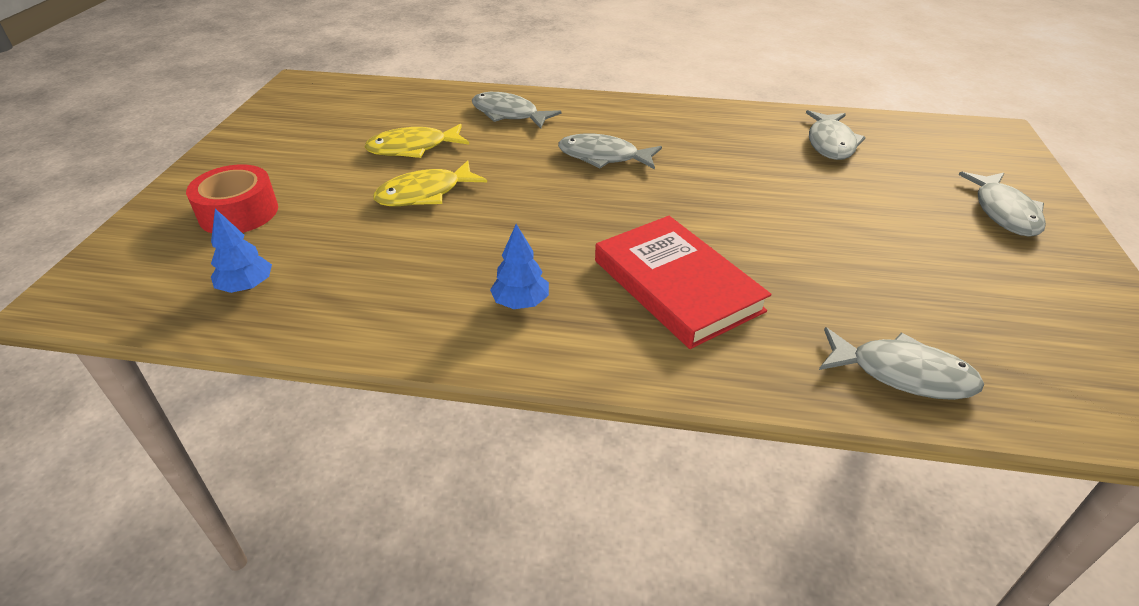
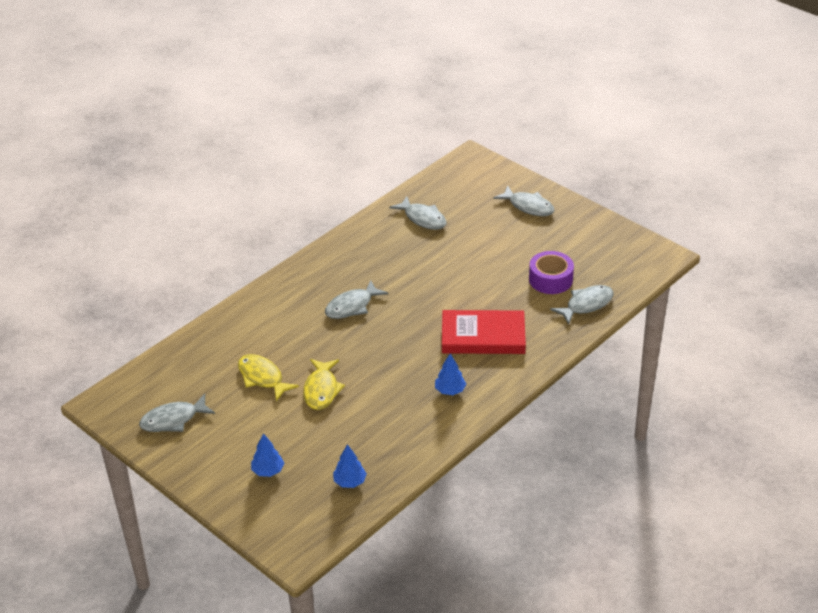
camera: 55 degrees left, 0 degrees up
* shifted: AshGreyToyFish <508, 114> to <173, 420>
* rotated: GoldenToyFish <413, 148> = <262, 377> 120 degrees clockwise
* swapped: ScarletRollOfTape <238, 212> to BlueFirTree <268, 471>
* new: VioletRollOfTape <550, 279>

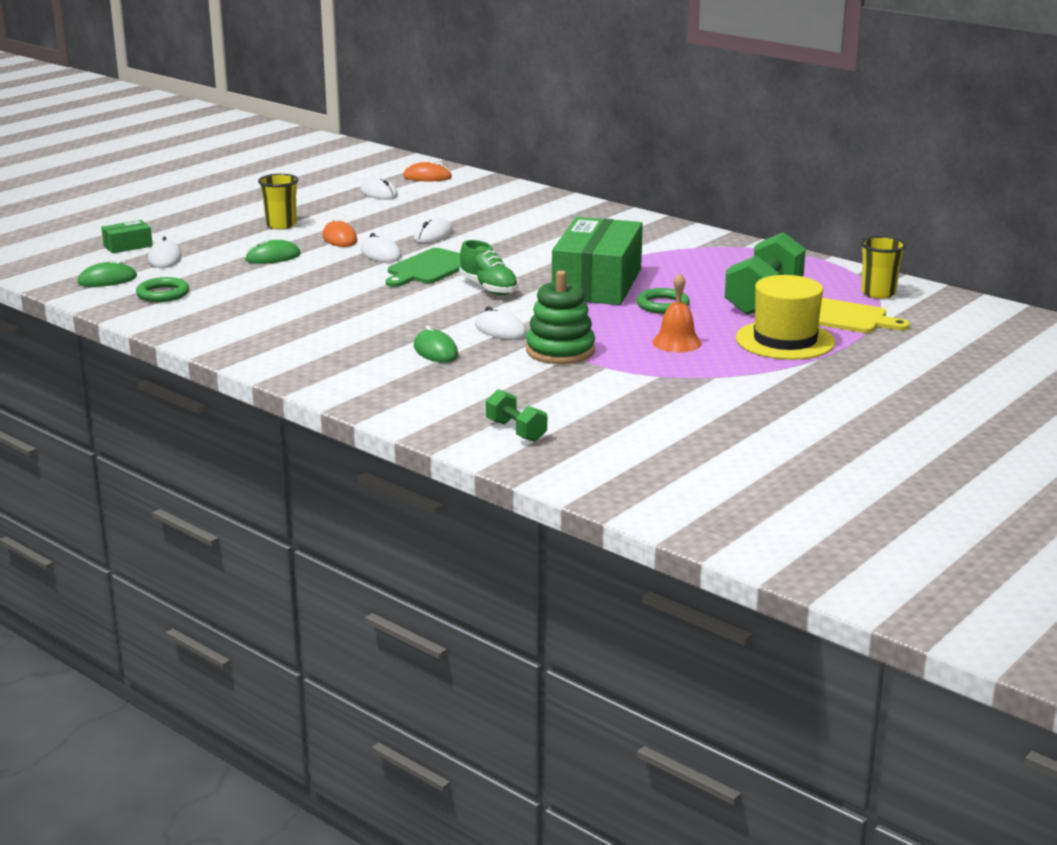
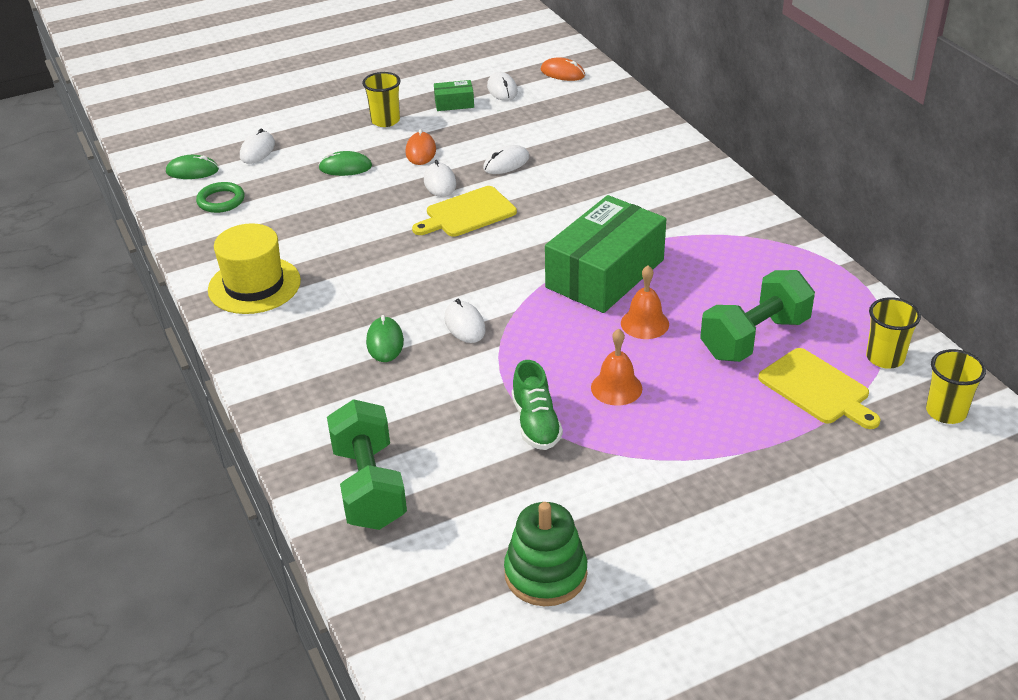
camera: 25 degrees right, 15 degrees up
* shifted: EmeraldBox <128, 246> to <454, 103>
* shifted: EmeraldLaceUpShoe <488, 288> to <536, 423>
* repainted: EmeraldBreadBoard <429, 268> to GoldenBreadBoard <467, 213>
* shifted: EmeraldStackingRings <560, 351> to <545, 574>
* shifted: GoldenHat <785, 340> to <254, 285>
* swapped: EmeraldRing <662, 305> to OrangeColouredSchoolBell <644, 323>
* scaled: EmeraldHandWeight <516, 431> = <369, 486> x1.91
* new: GoldenBeaker <946, 412>

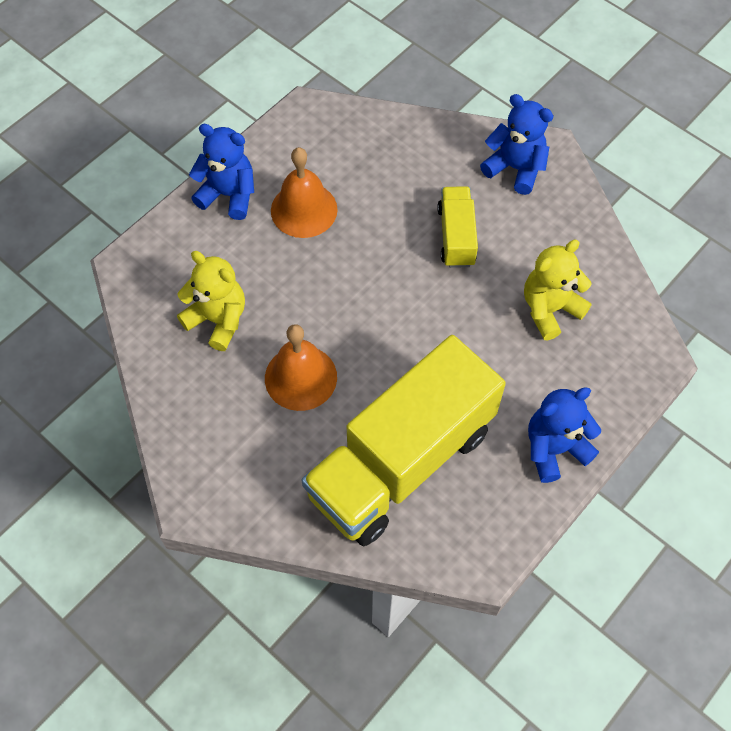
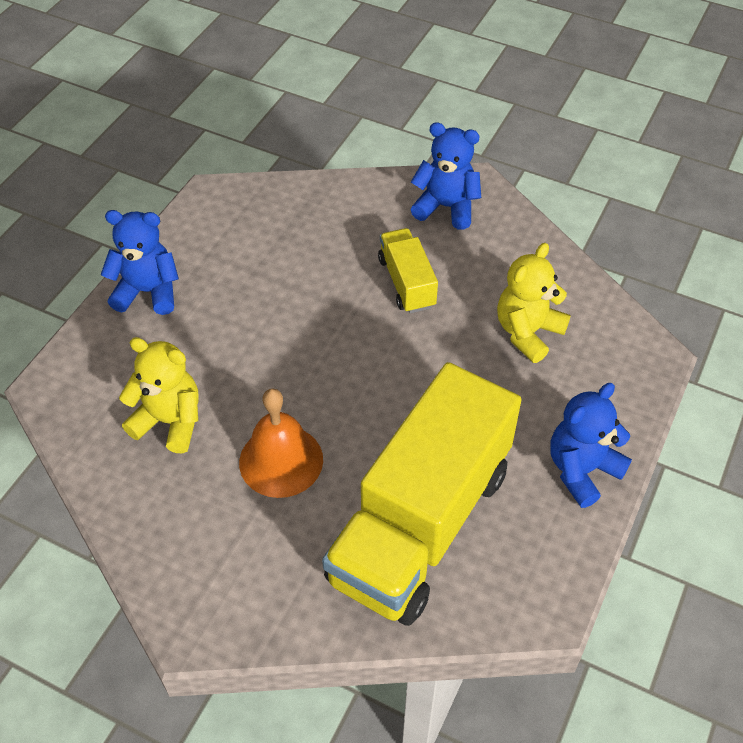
camera: 15 degrees left, 10 degrees down
* gone: OrangeColouredSchoolBell <304, 210>

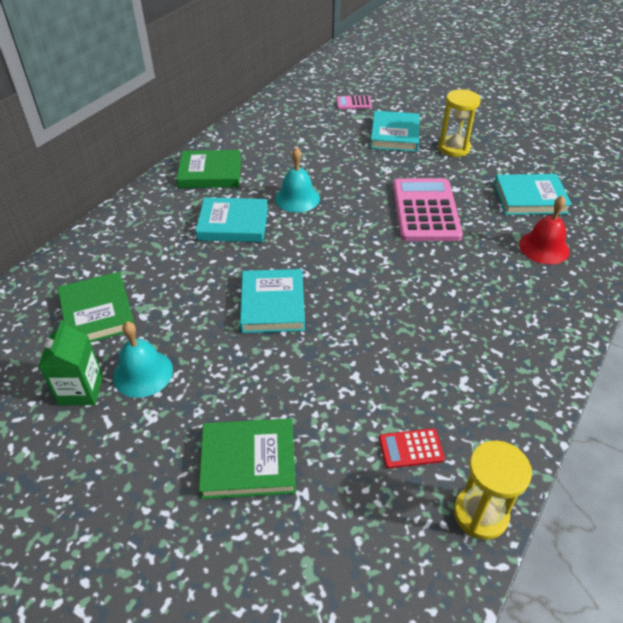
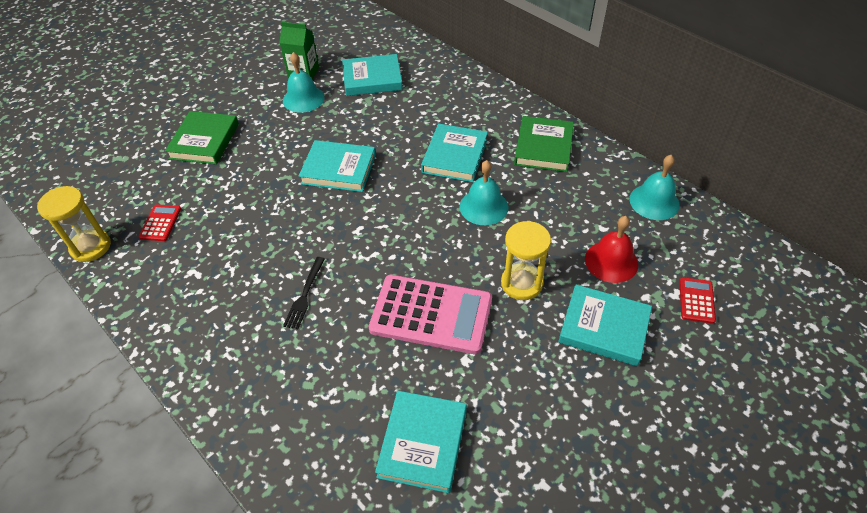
camera: 105 degrees right, 5 degrees up
* shifted: GoldenSandTimer <454, 148> to <521, 283>
* repainted: RosePinkCalculator <353, 103> to ScarletCalculator <696, 300>
* shifted: ScarletSchoolBell <544, 247> to <611, 261>
* repainted: EmeraldHardback <98, 312> to AquaHardback <372, 79>
* new: AquaSchoolBell <654, 201>
* new: EbonyFork <304, 295>

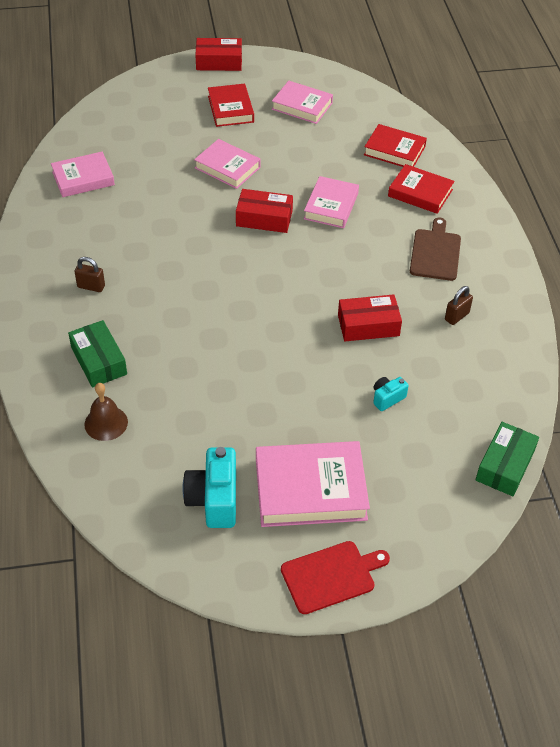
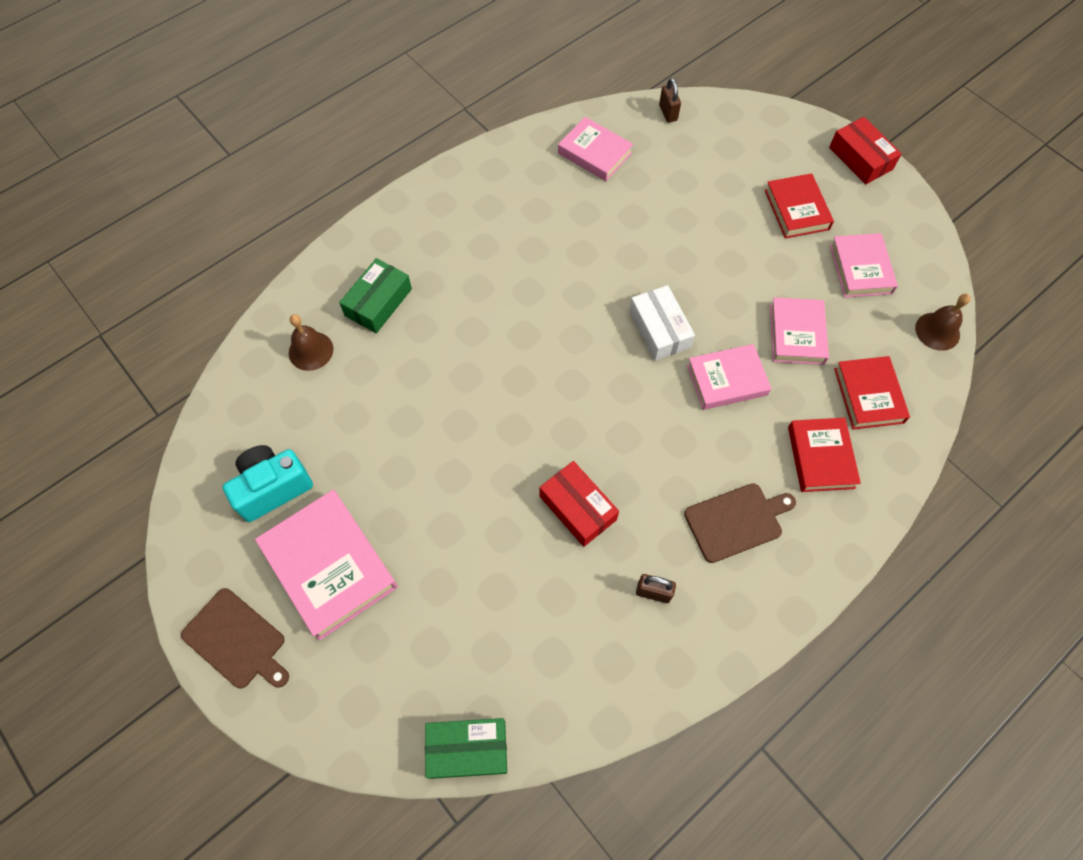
camera: 60 degrees right, 15 degrees up
* rotated: ScarletHardback <230, 109> = <796, 210> 60 degrees counterclockwise
* shifted: RosePinkHardback <227, 167> to <796, 334>
* repainted: ScarletBox <264, 218> to SnowWhiteBox <659, 329>
* shifted: DarkBrownLock <91, 286> to <668, 113>
* gone: AquaPhotoCamera <387, 398>
* repainted: ScarletBreadBoard <331, 576> to DarkBrownBreadBoard <237, 640>
* new: DarkBrownSchoolBell <937, 331>

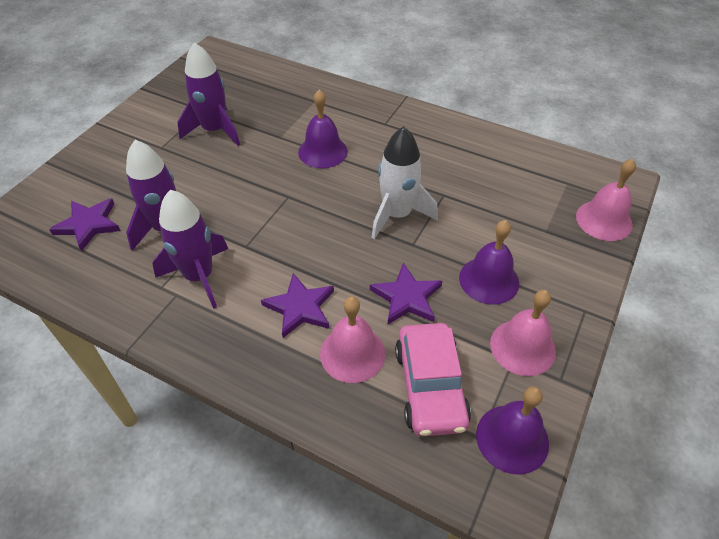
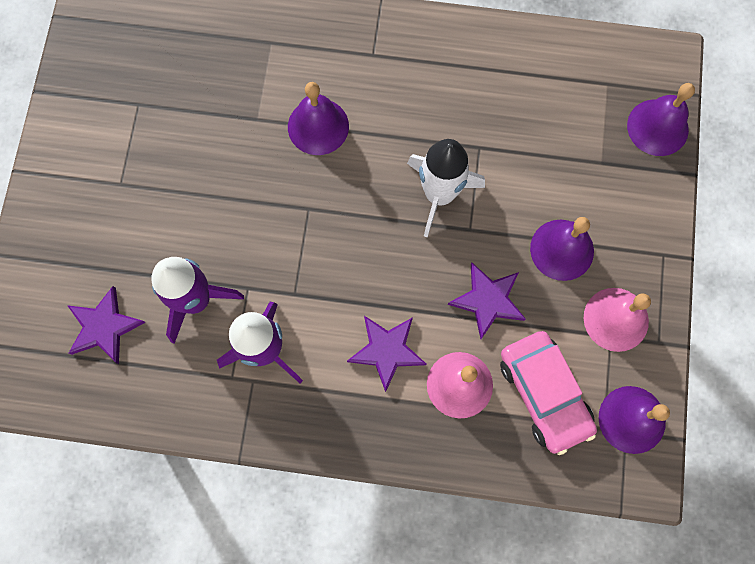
camera: 20 degrees left, 25 degrees up
* gone: VioletToyRocket <215, 130>
* repainted: RosePinkSchoolBell <604, 220> to VioletSchoolBell <657, 127>

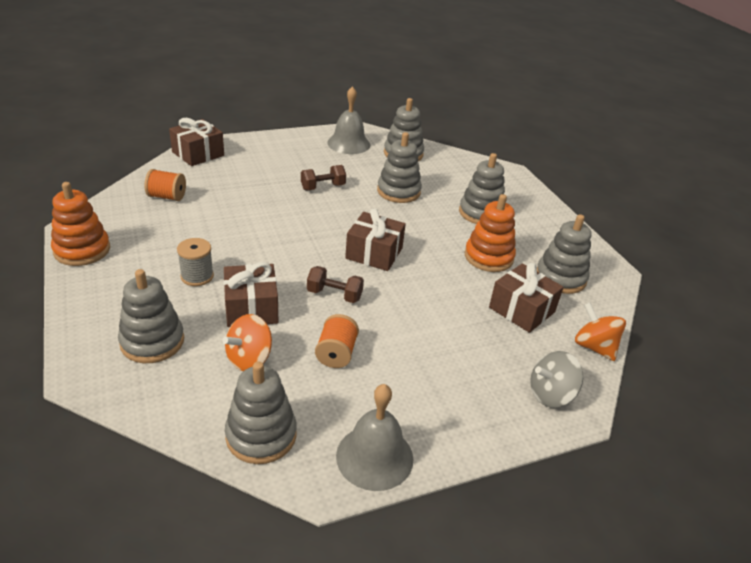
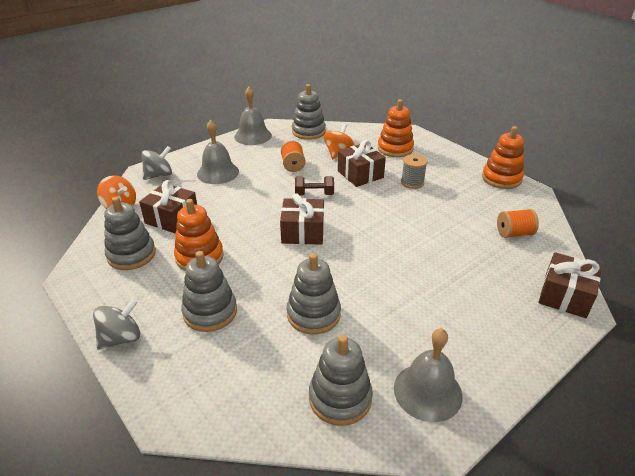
camera: 165 degrees right, 0 degrees up
* gone: DarkBrownHandWeight <323, 187>
* repainted: AshGreyStackingRings <152, 341> to OrangeColouredStackingRings <395, 148>
* new: AshGreySchoolBell <218, 172>
* new: AshGreyToyTop <121, 338>

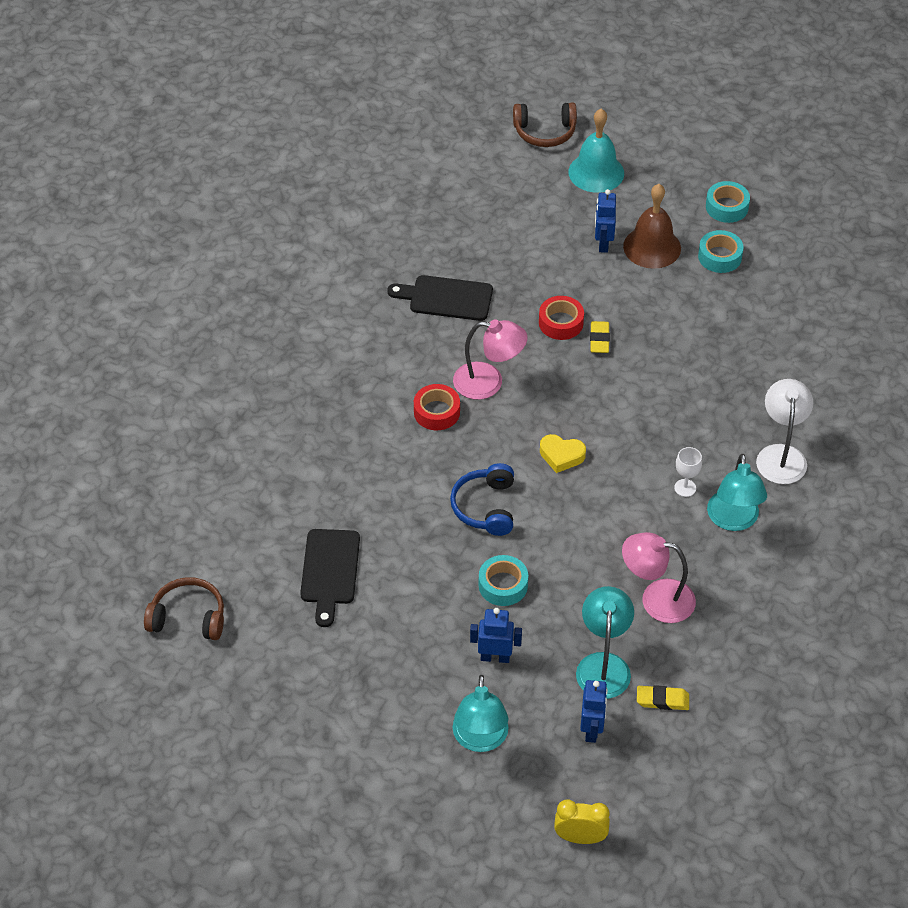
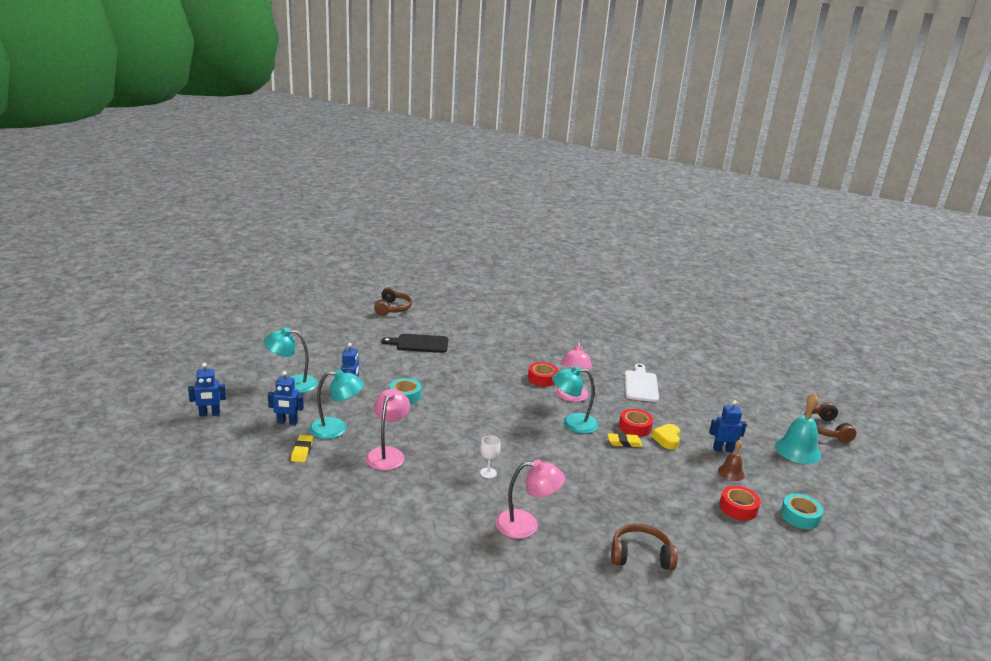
camera: 85 degrees right, 25 degrees down
* scaled: DarkBrownSchoolBell <652, 247> = <731, 472> x0.56
* repainted: AquaRollOfTape <719, 256> to ScarletRollOfTape <738, 508>
* repainted: EbonyBreadBoard <446, 298> to SnowWhiteBreadBoard <640, 385>
* repainted: SnowWhiteReadingLamp <781, 455> to RosePinkReadingLamp <526, 525>
* shifted: GoldenLoveHeart <561, 456> to <667, 439>
* shifted: AquaReadingLamp <733, 520> to <572, 423>
* gone: BlueOverEarHeadphones <485, 507>
* swapped: GoldenAlarmClock <580, 837> to BlueRobot <209, 414>
* new: DarkBrownOverEarHeadphones <640, 555>

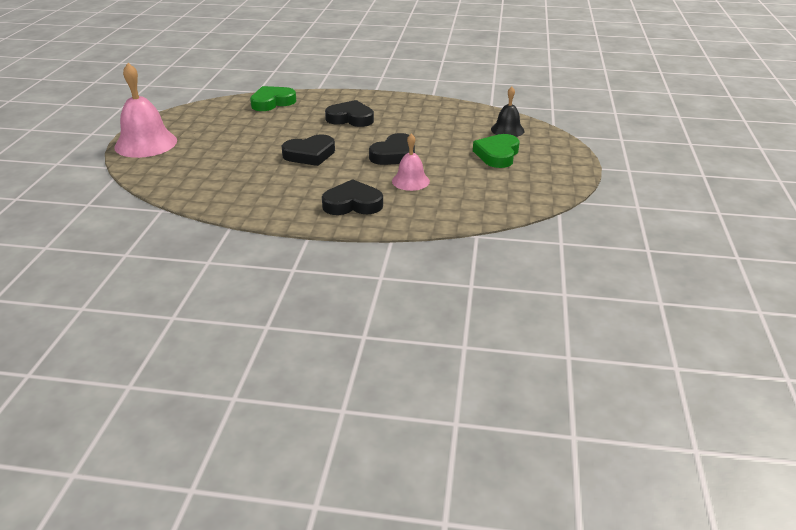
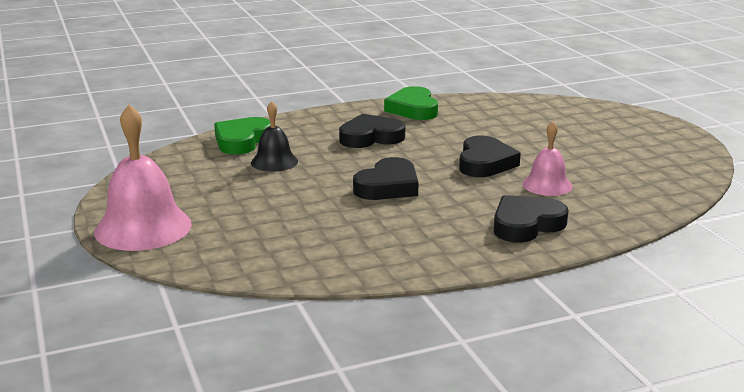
camera: 30 degrees left, 10 degrees down
* shifted: EbonySchoolBell <507, 130> to <274, 162>
* shifted: EmeraldLoveHeart <497, 155> to <413, 109>

